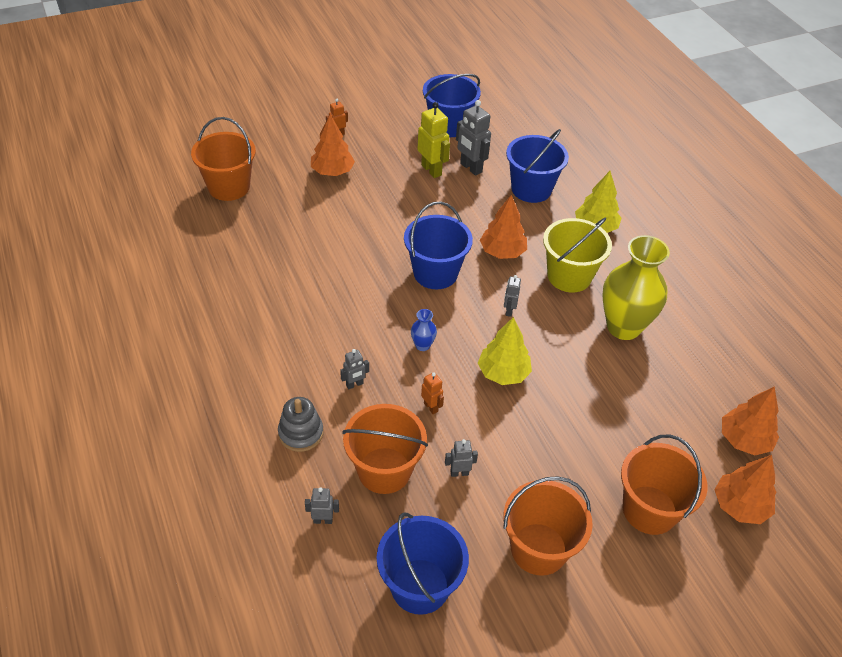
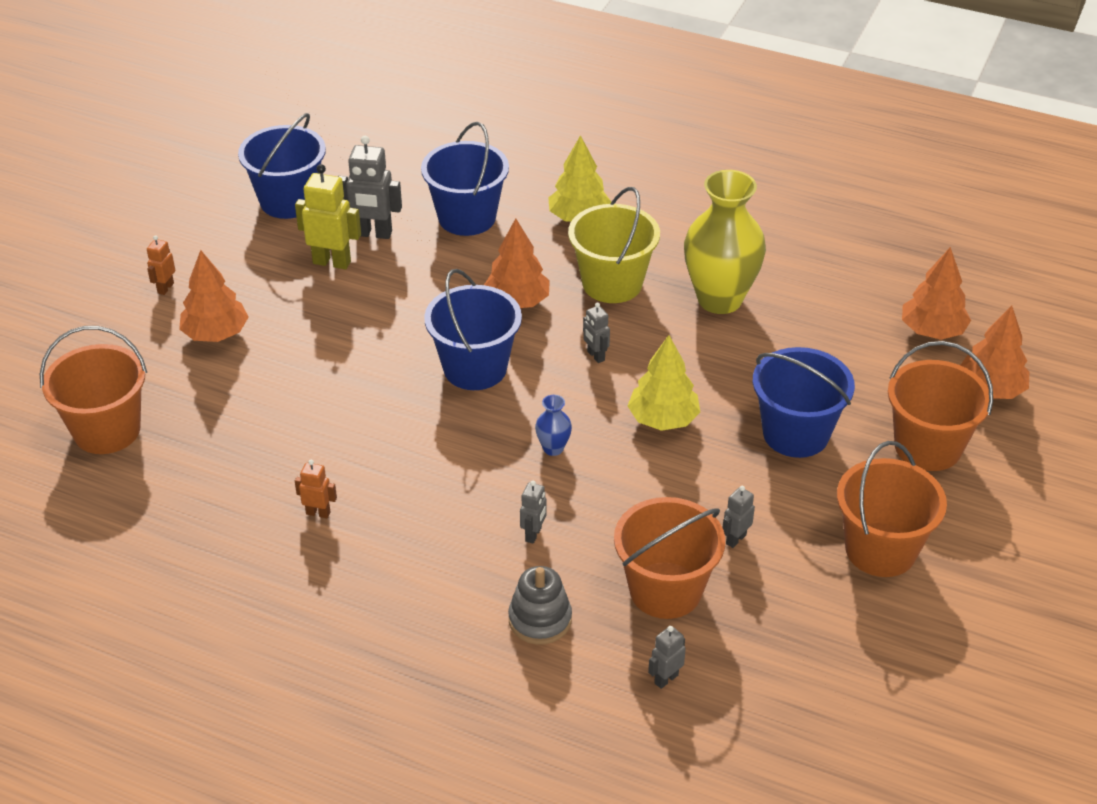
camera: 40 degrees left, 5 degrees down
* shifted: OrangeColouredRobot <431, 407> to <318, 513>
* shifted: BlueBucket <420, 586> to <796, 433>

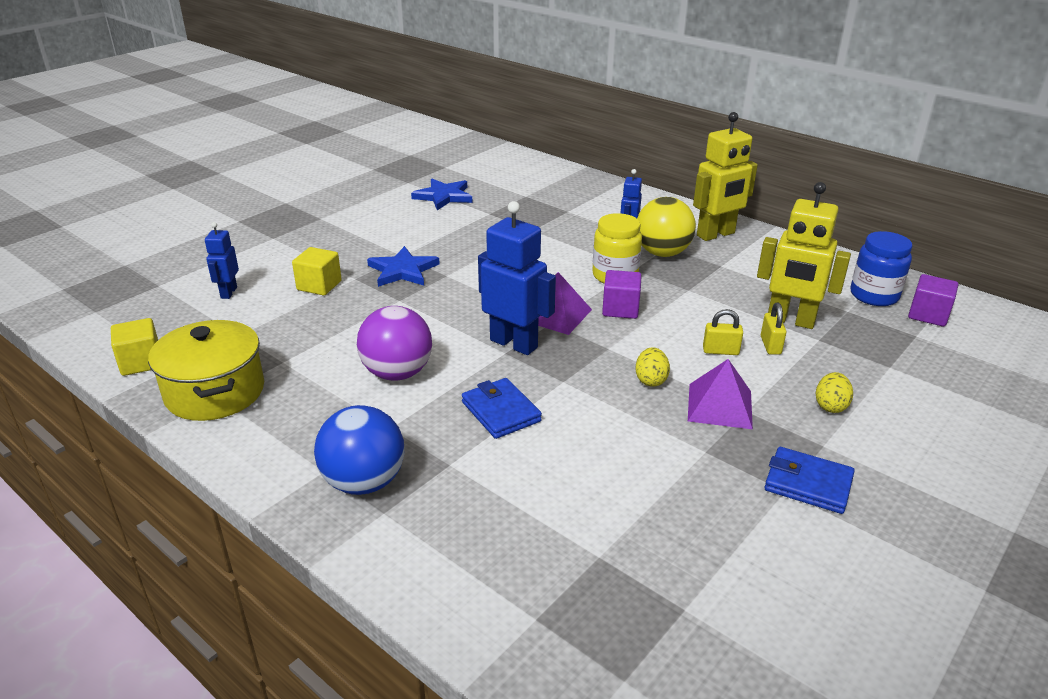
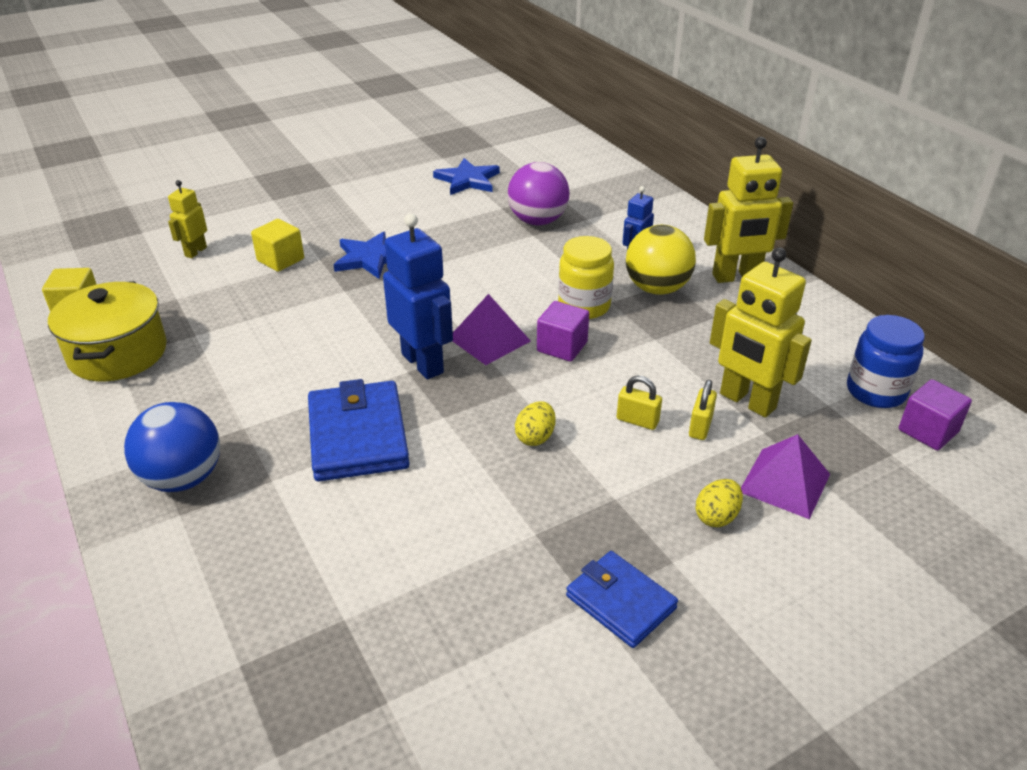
camera: 20 degrees right, 5 degrees up
* repainted: BlueRobot <228, 292> to GoldenRobot <195, 252>
* shifted: VioletBall <397, 373> to <537, 221>
* shifted: VioletSolidPyramid <719, 405> to <784, 482>
* scaled: BlueWallet <501, 412> = <358, 436> x1.57

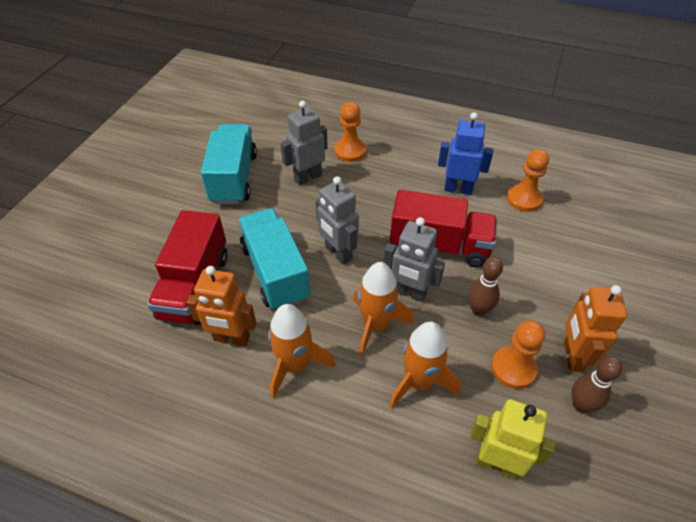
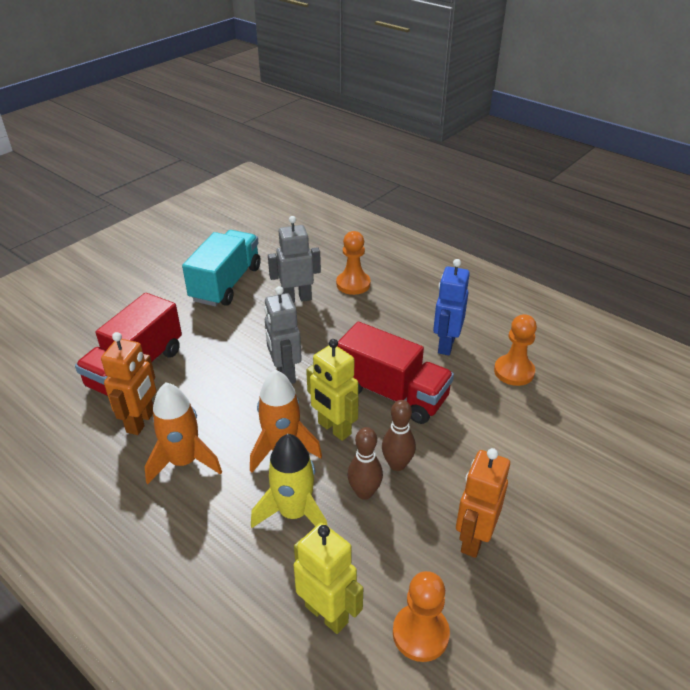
camera: 20 degrees right, 10 degrees down
* rotated: BlueRobot <458, 189> = <445, 345> 105 degrees counterclockwise
* gone: AquaLorry <275, 272>
* repainted: AshGreyRobot <409, 293> to GoldenRobot <334, 429>
* rotated: OrangeColouredRobot <231, 338> = <141, 422> 105 degrees counterclockwise
* shifted: OrangeColouredChessPawn <513, 368> to <420, 633>
* repainted: OrangeColouredToyRocket <419, 382> to GoldenToyRocket <294, 513>
* shifted: DarkBrownSkittle <581, 405> to <364, 492>

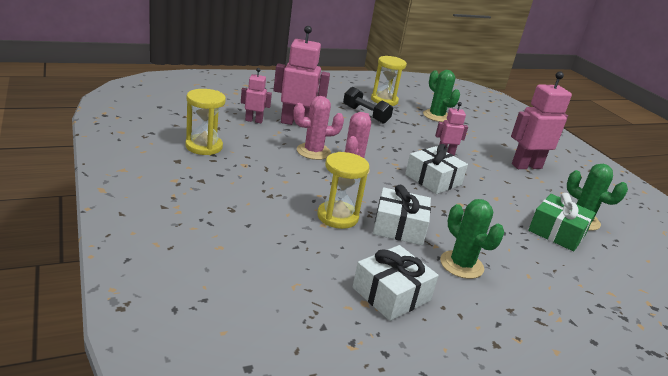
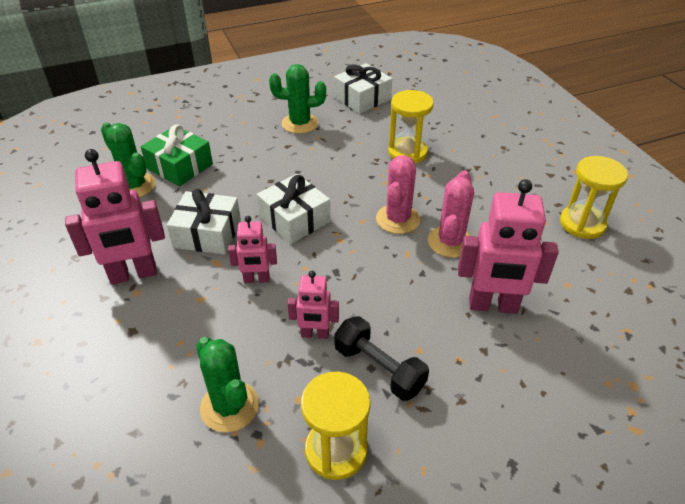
camera: 175 degrees left, 15 degrees up
* shifted: RosePinkRobot <253, 120> to <315, 334>
* rotated: RosePinkSaguaroCactus <313, 152> = <450, 242> 60 degrees counterclockwise
* shifted: SnowWhitePresent <399, 227> to <207, 233>
* rotated: EmeraldSaguaroCactus <461, 265> = <300, 123> 60 degrees counterclockwise

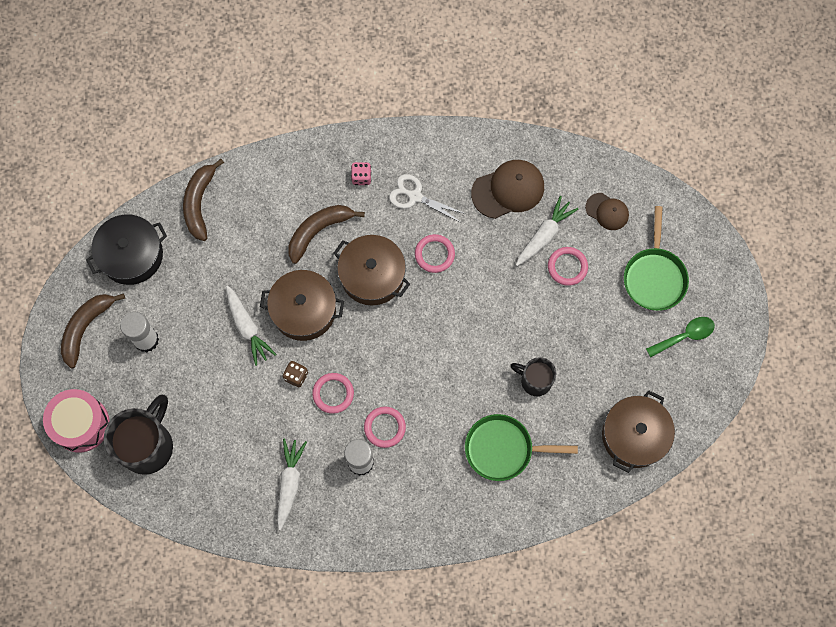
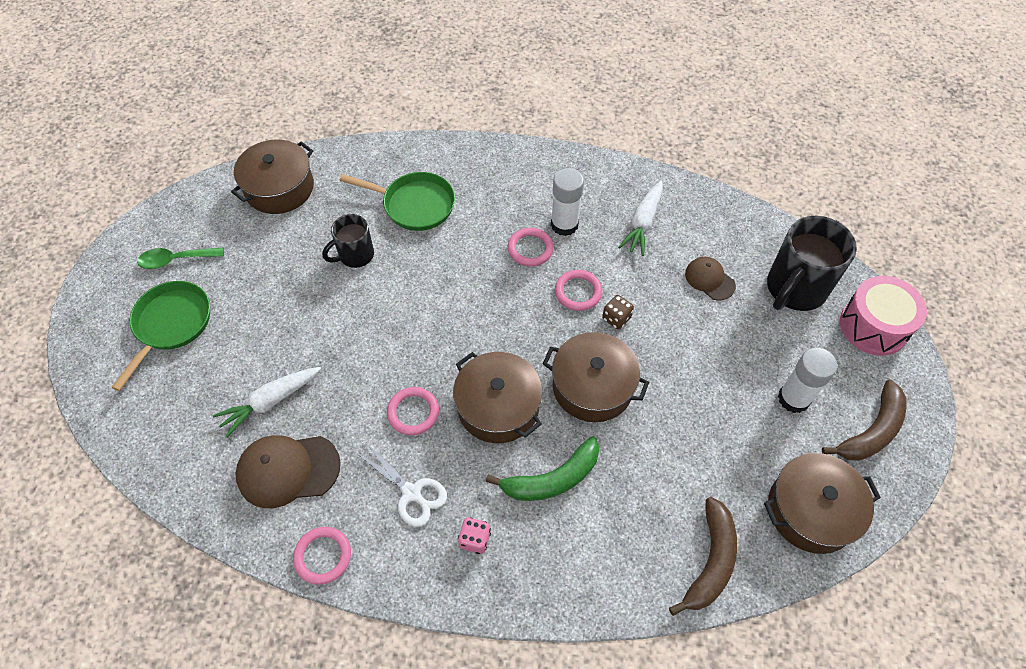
camera: 165 degrees left, 15 degrees down
* shifted: DarkBrownCap <607, 211> to <709, 279>
* repainted: DarkBrownBananaFruit <318, 231> to EmeraldBananaFruit <552, 479>
* repainted: EbonyStockpot <131, 255> to DarkBrownStockpot <811, 510>
* shifted: RosePinkRing <567, 267> to <323, 556>
* gone: SnowWhiteCarrot <247, 327>
* rotated: EbonyTeaMug <534, 380> = <355, 255> 105 degrees clockwise

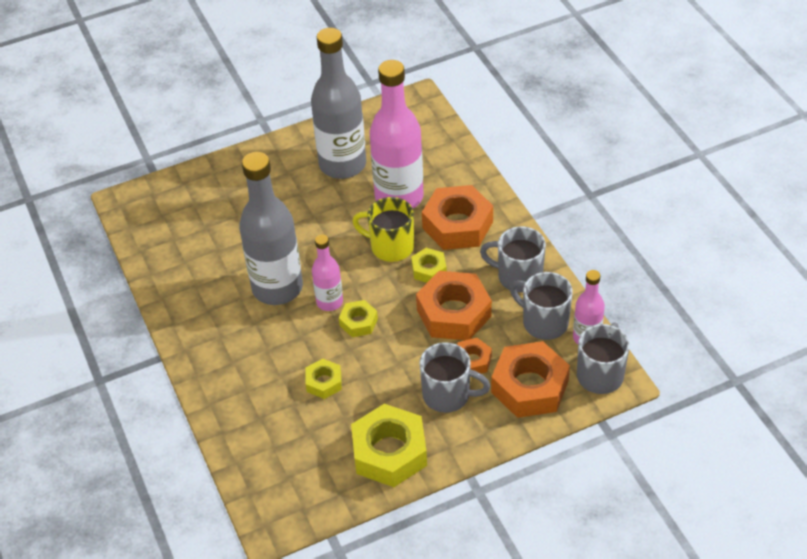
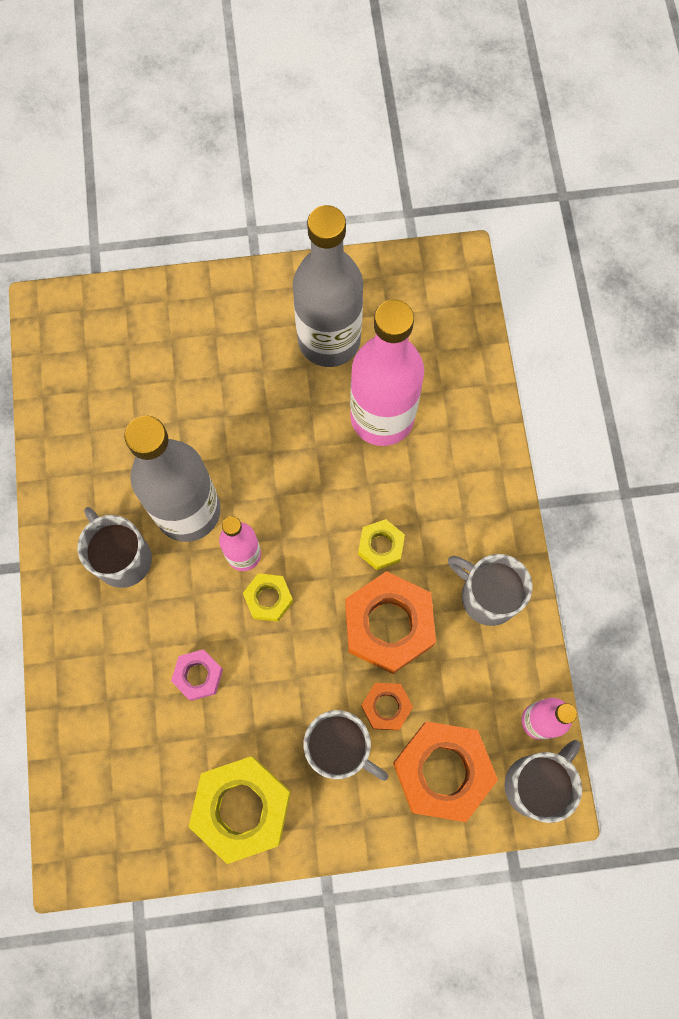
camera: 15 degrees right, 25 degrees up
* gone: OrangeColouredNut <457, 225>
* gone: GoldenTeaMug <390, 246>
* shifted: AshGreyTeaMug <543, 322> to <122, 558>
* repainted: GoldenNut <324, 382> to RosePinkNut <198, 676>

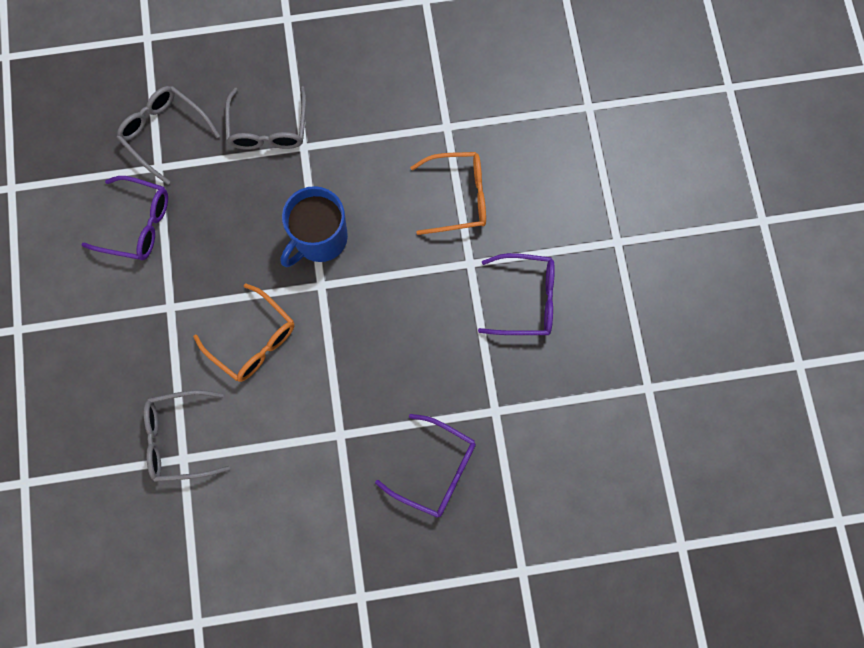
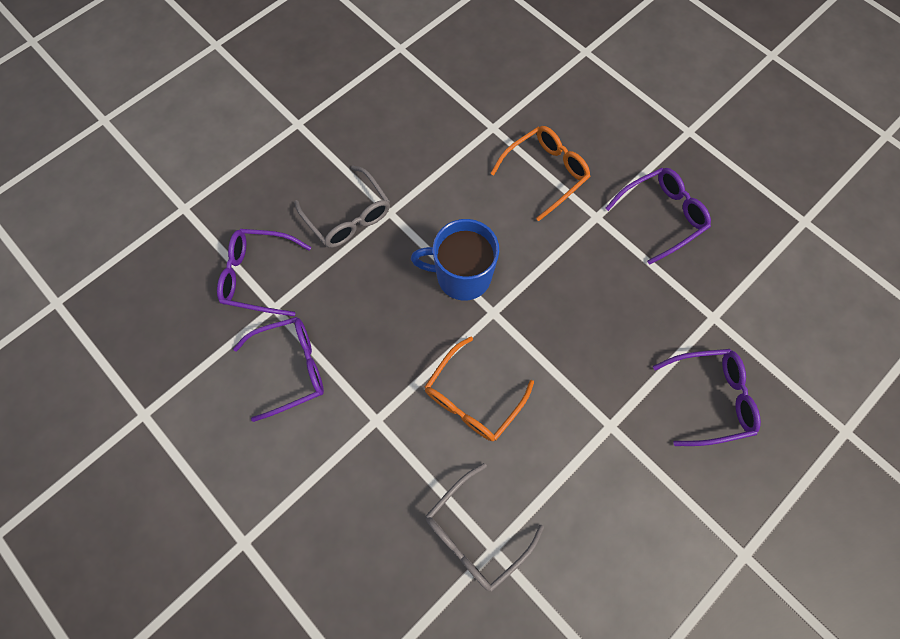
camera: 35 degrees left, 5 degrees down
* repainted: AshGreyGlasses <164, 133> to VioletGlasses <258, 275>
* rotated: BlueTeaMug <319, 239> = <462, 276> 90 degrees clockwise
* rotated: OrangeColouredGlasses <253, 340> = <473, 398> 120 degrees clockwise

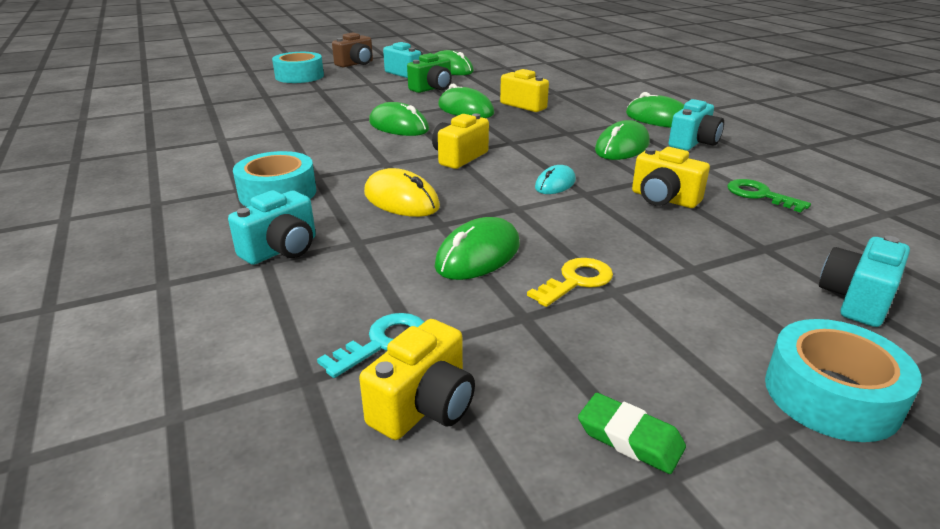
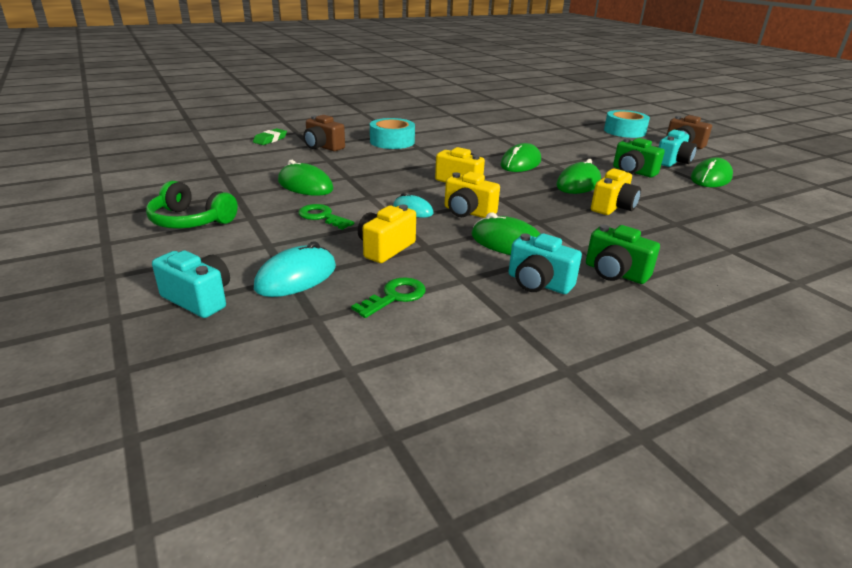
camera: 85 degrees right, 0 degrees up
* swapped: EmeraldComputerMouse <658, 119> to EmeraldPhotoCamera <615, 273>
* gone: GoldenComputerMouse <401, 200>
* repainted: AquaPhotoCamera <281, 250> to DarkBrownPhotoCamera <323, 147>
* gone: GoldenDoorKey <576, 281>
* gone: AquaDoorKey <384, 342>
* shifted: GoldenPhotoCamera <424, 406> to <468, 212>
* gone: AquaRollOfTape <831, 395>
* shifted: EmeraldPencilEraser <630, 438> to <270, 140>
* new: EmeraldOverEarHeadphones <190, 221>
* new: EmeraldDoorKey <322, 217>
* new: AquaComputerMouse <296, 277>

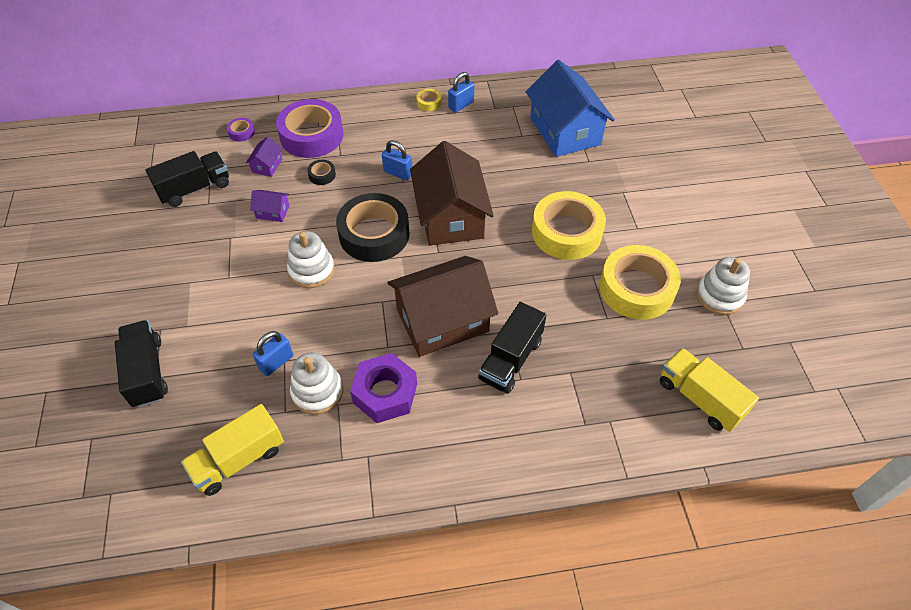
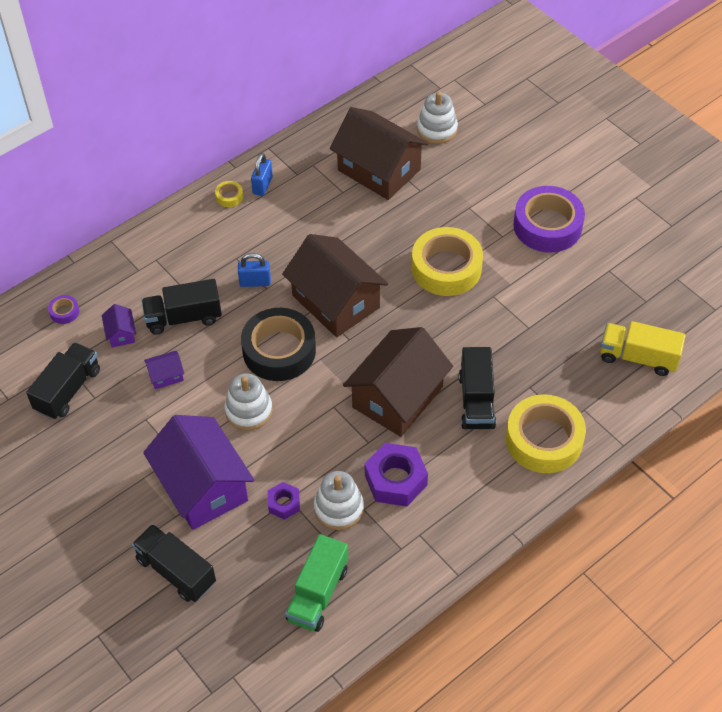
camera: 30 degrees left, 0 degrees up
* repainted: BlueToyHouse <565, 131> to DarkBrownToyHouse <379, 170>
* shifted: VioletRollOfTape <311, 136> to <547, 226>
* swapped: EbonyRollOfTape <322, 175> to EbonyLorry <183, 318>
* shifted: GoldenRollOfTape <636, 288> to <544, 440>
* shifted: SnowWhiteStackingRings <719, 296> to <437, 129>
* swapped: BlueLock <276, 362> to VioletNut <284, 503>
* repainted: GoldenLorry <239, 459> to EmeraldLorry <318, 594>
* new: VioletToyHouse <202, 486>

